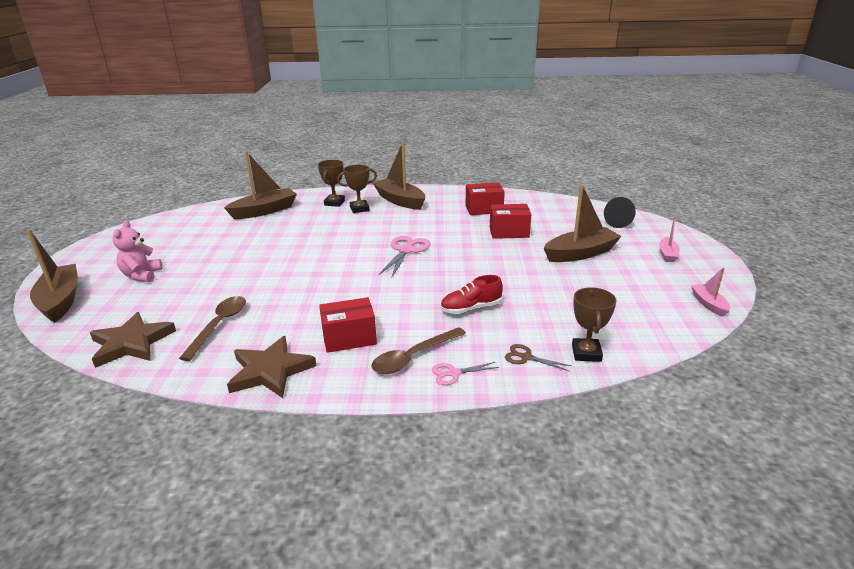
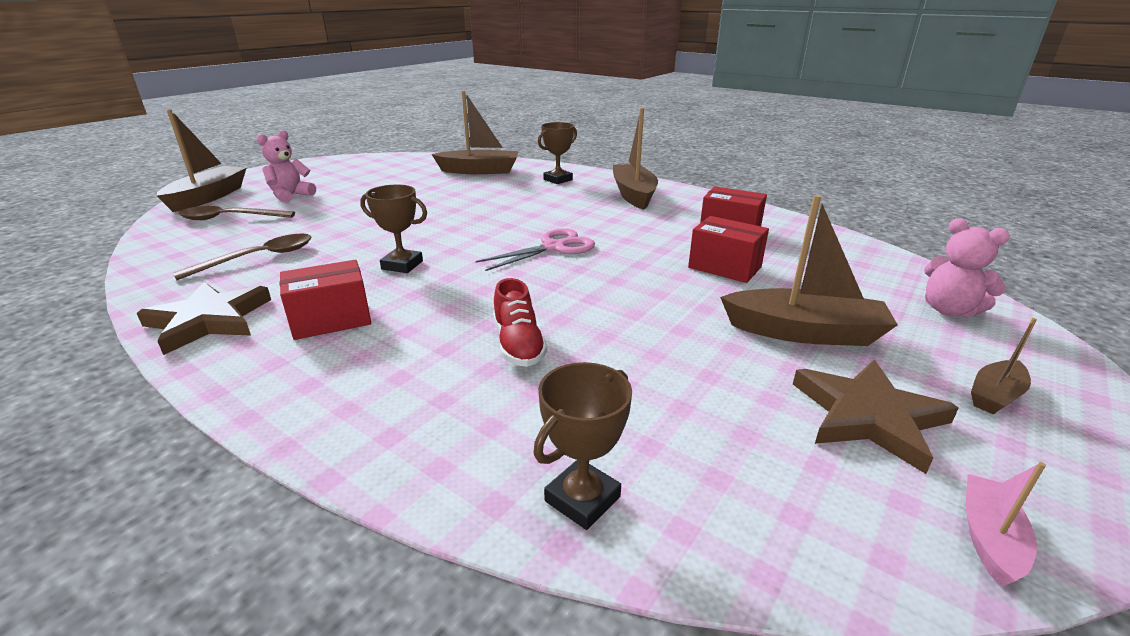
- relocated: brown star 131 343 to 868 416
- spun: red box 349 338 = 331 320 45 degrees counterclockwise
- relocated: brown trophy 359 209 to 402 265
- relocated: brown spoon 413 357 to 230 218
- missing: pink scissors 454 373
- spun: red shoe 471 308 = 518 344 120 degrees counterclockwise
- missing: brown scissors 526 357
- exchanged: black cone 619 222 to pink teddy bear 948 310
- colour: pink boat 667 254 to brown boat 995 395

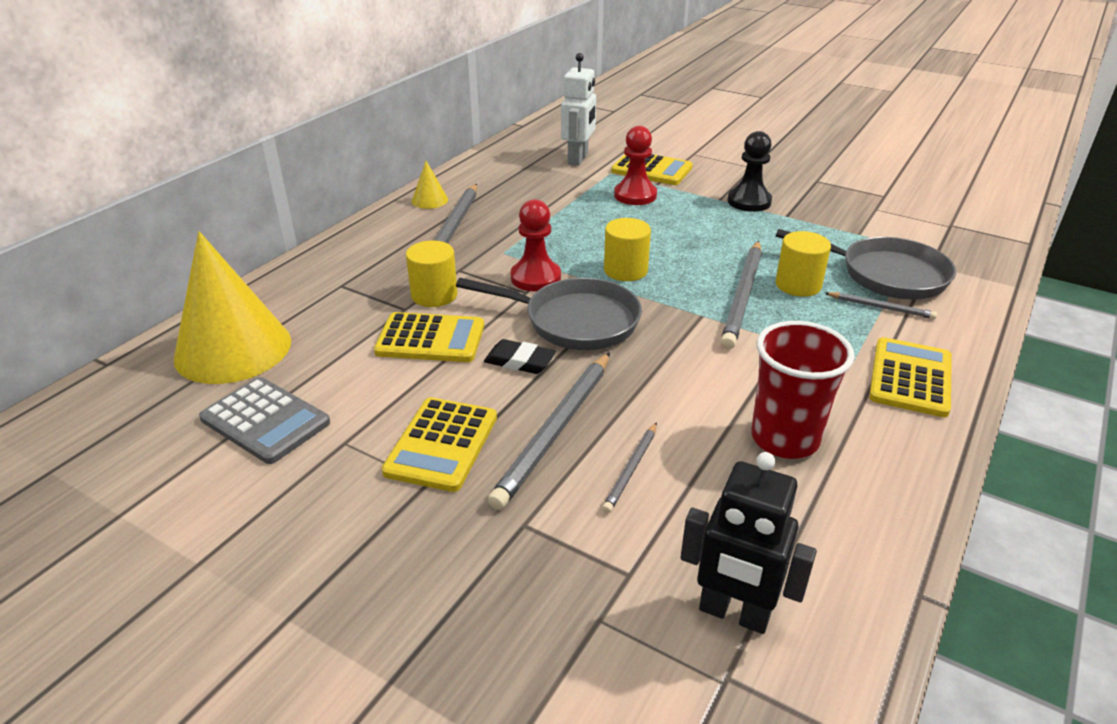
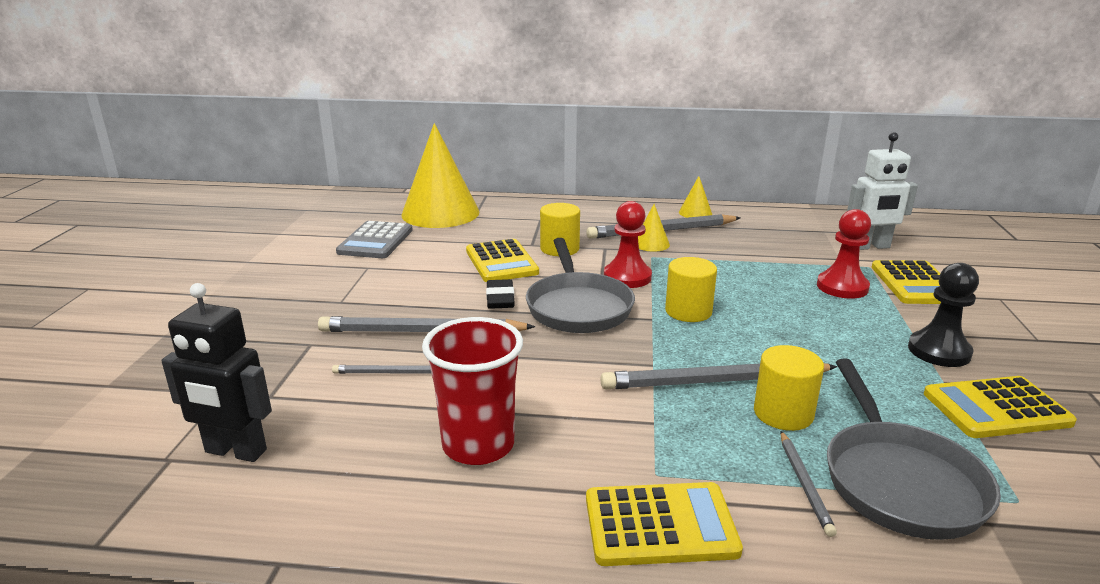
- relocated: yellow calculator 441 444 to 996 408
- spun: black robot 734 614 = 235 451 75 degrees counterclockwise
- appeared: yellow cone 651 244

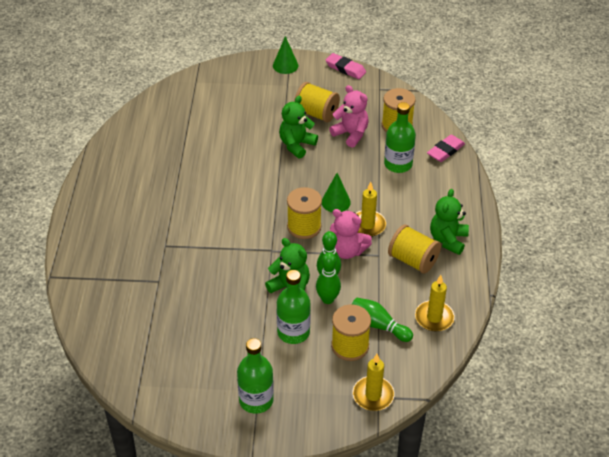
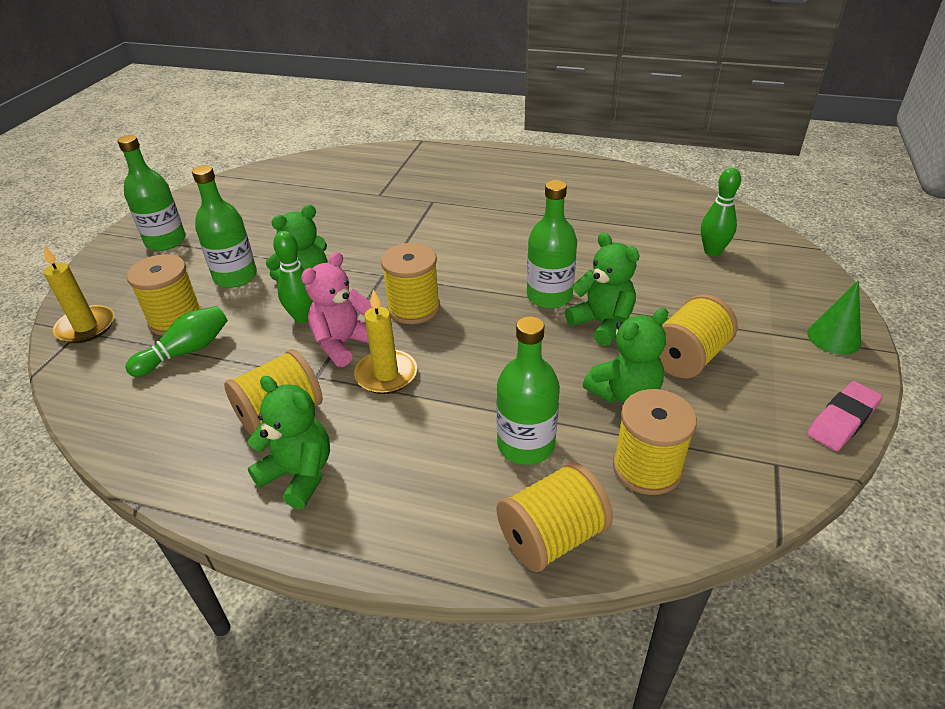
- relocated: green bowling pin 327 299 to 712 251
- missing: green cone 336 202
- colour: pink teddy bear 351 134 to green teddy bear 625 393
- missing: yellow candle 434 318
- exchanged: pink eraser 445 151 to yellow spool 552 537
- appeared: green bottle 549 296

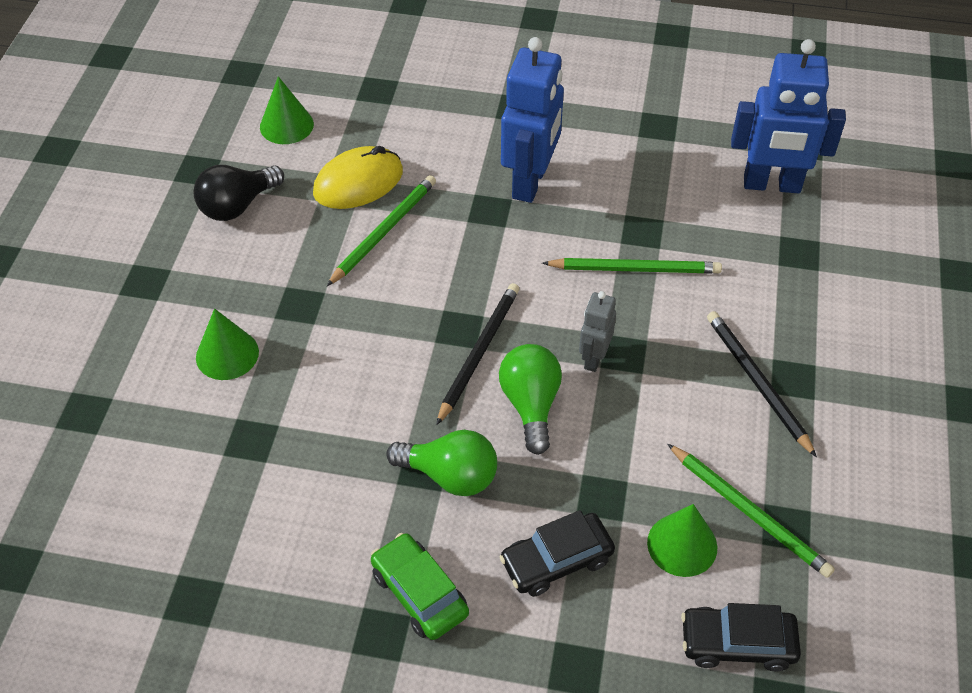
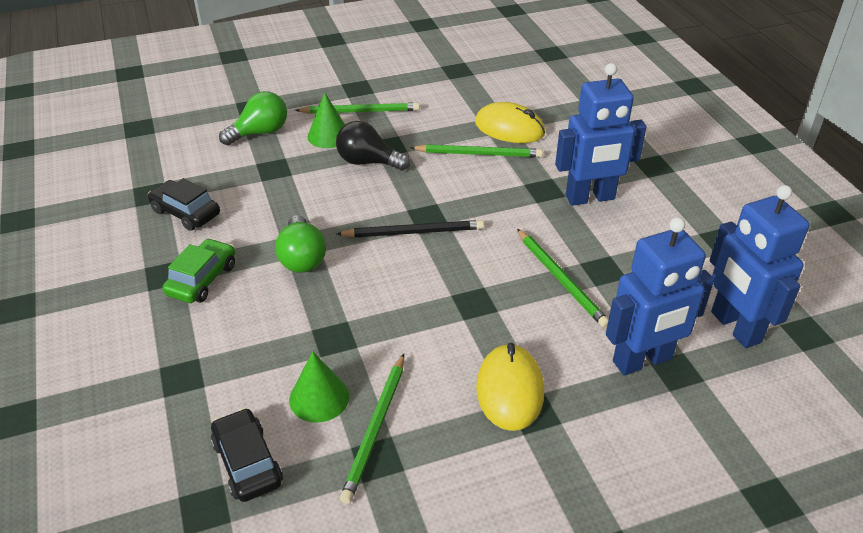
- relocated: black light bulb 237 205 to 368 162
- missing: green cone 286 125
- relocated: green light bulb 531 405 to 260 133
- relocated: black car 556 561 to 186 212
- missing: grey robot 593 358
- exchanged: black pencil 757 382 to yellow mouse 510 390
- appeared: green pencil 360 111
- appeared: blue robot 642 361

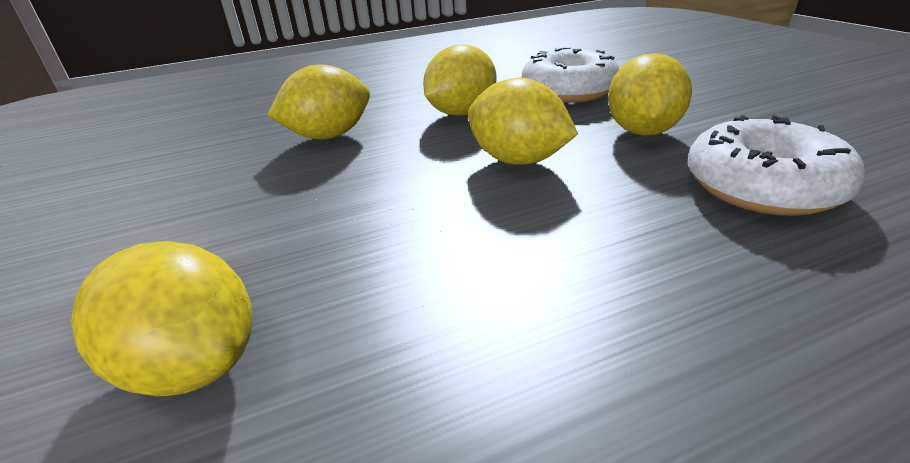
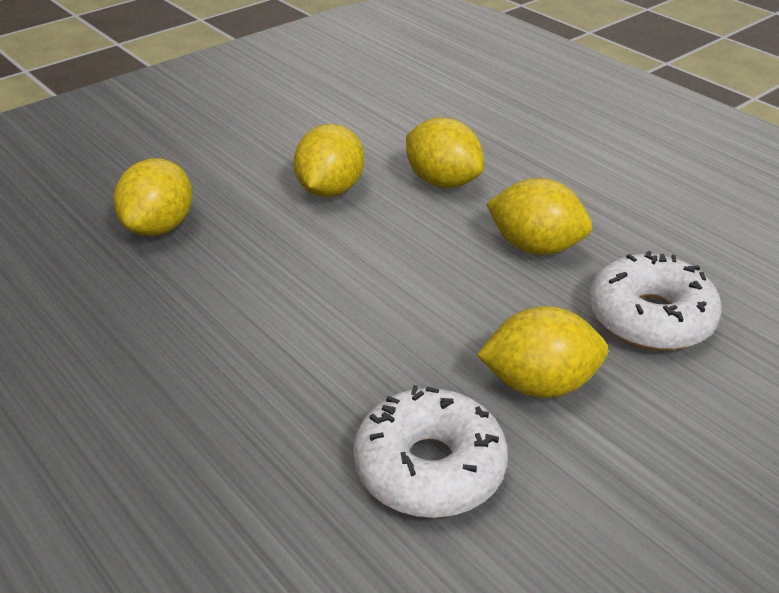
- relocated: yellow lemon 518 160 to 330 190

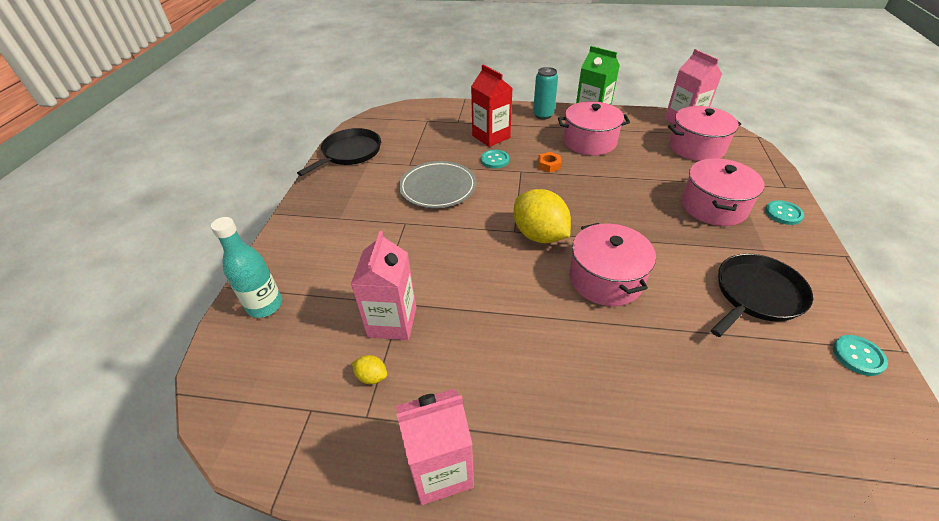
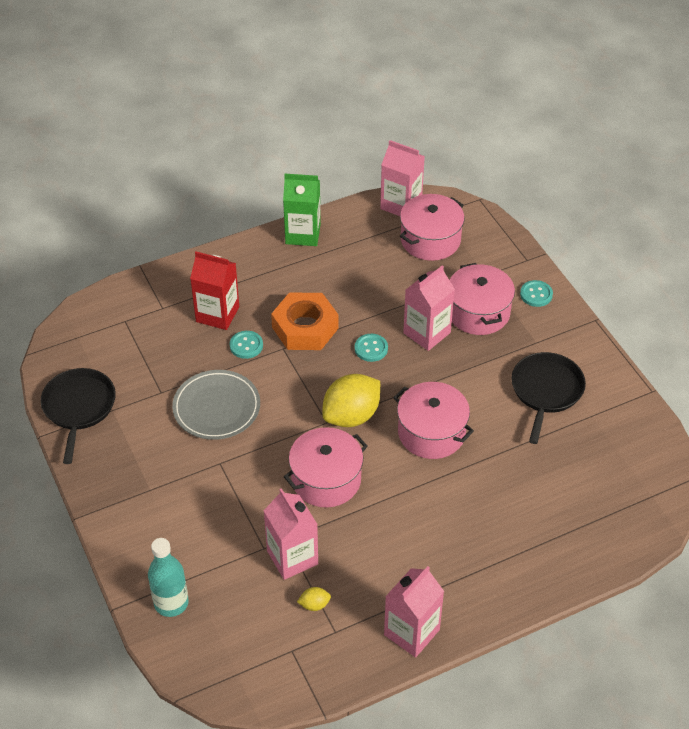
- spun: yellow lemon 539 235 = 351 416 60 degrees counterclockwise
- missing: turquoise can 543 115
- size: orange nut 549 165 = 305 328 x2.33
- relocated: pink pot 589 142 to 326 479
- relocated: turquoise button 858 356 to 371 348
- appeared: pink carton 427 333

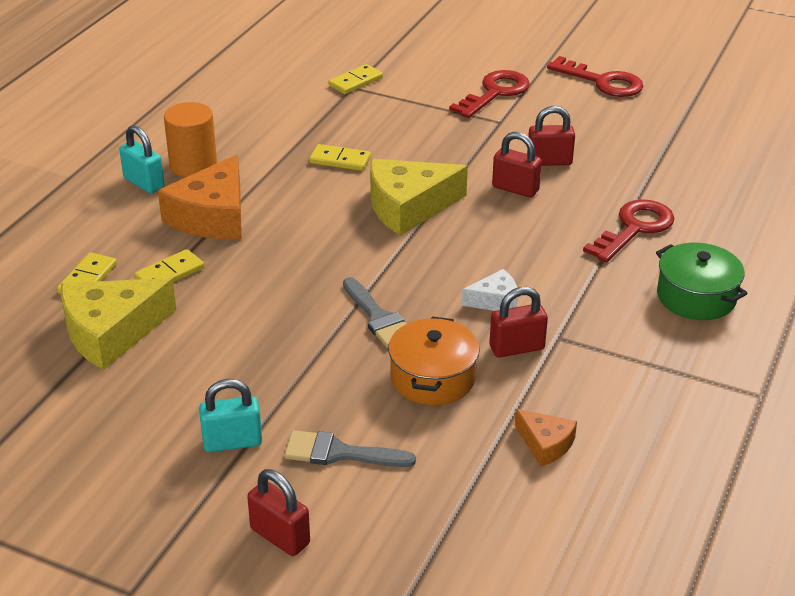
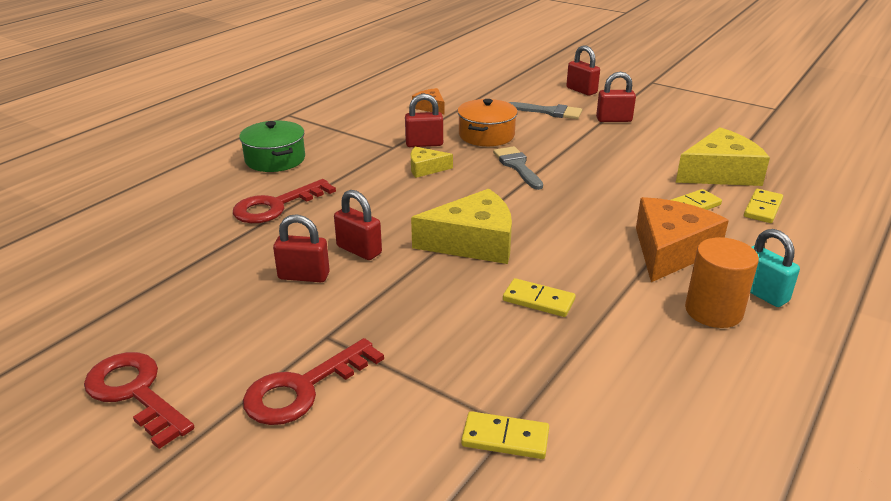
- colour: turquoise padlock 232 442 to red padlock 614 119
- spun: yellow domino 355 82 = 505 438 45 degrees clockwise
- colour: white cheese 495 301 to yellow cheese 426 168

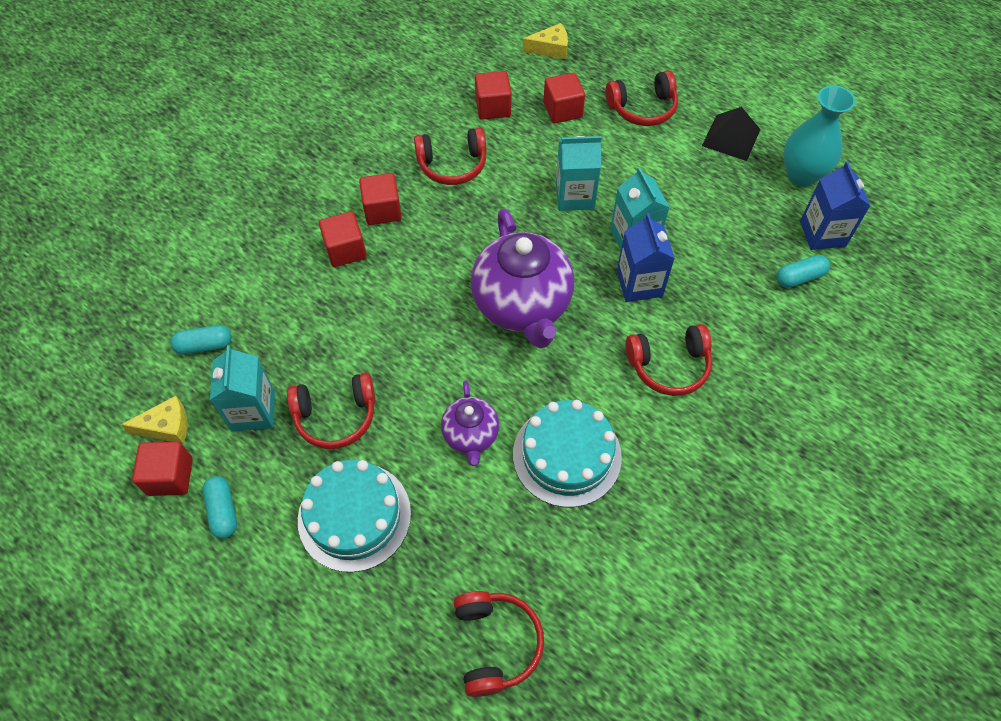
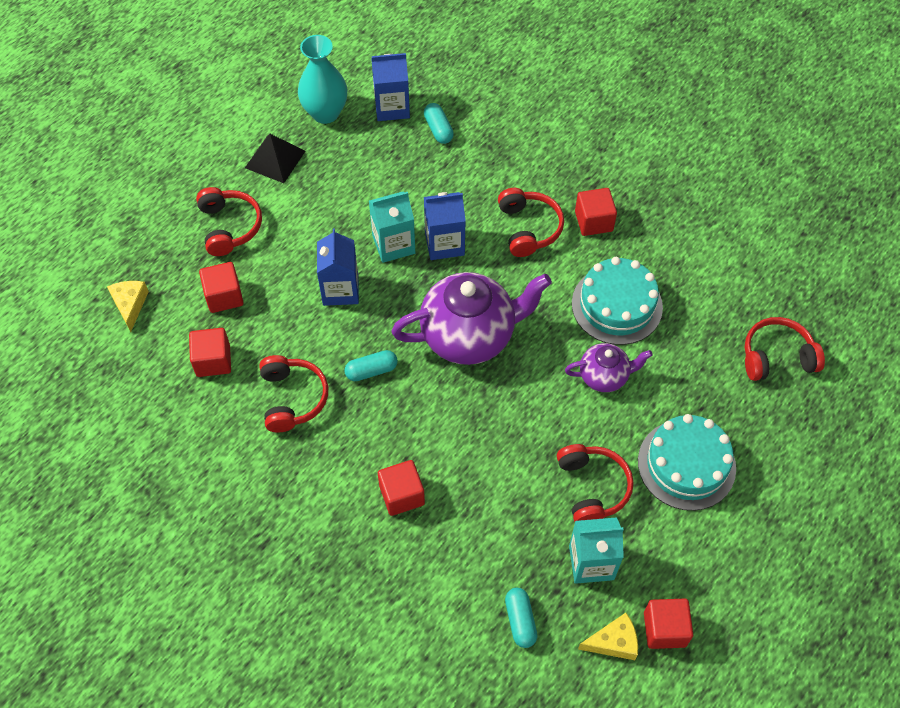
- spun: yellow cheese 167 427 = 613 642 90 degrees clockwise
- relocated: turquoise capsule 223 511 to 371 370
- relocated: red cube 382 210 to 593 221
- colour: turquoise carton 574 196 to blue carton 340 290

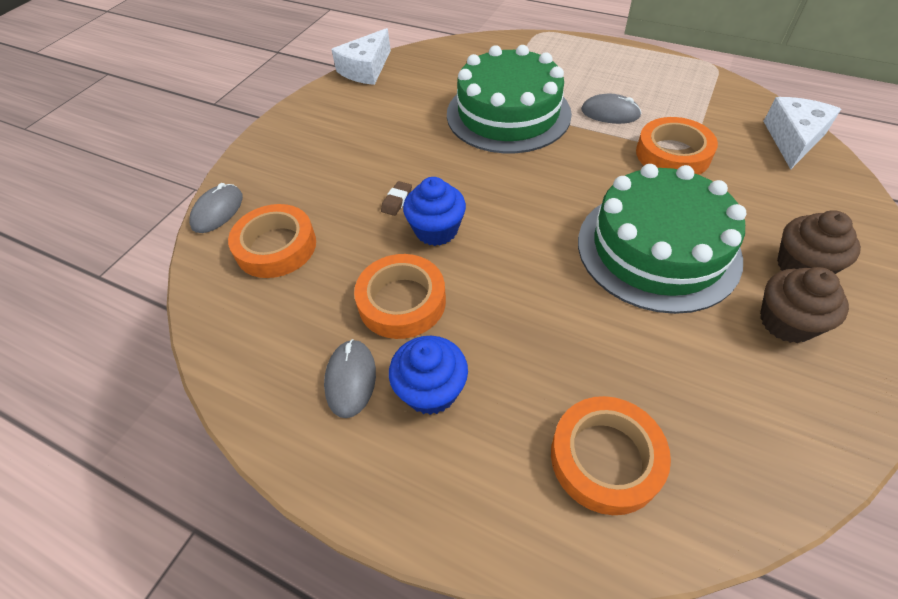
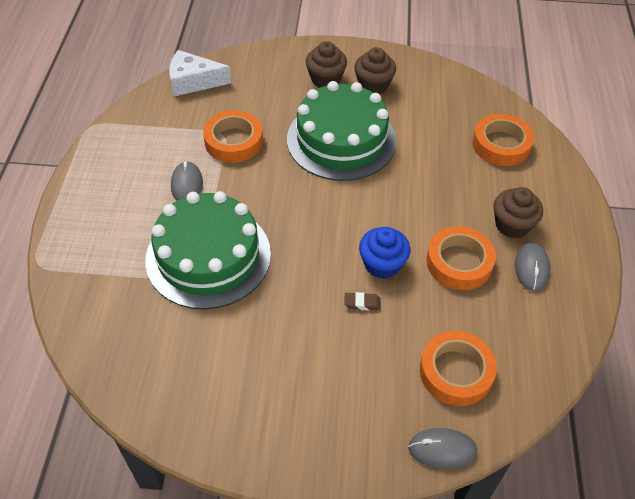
- spun: grey mouse 350 379 = 531 268 60 degrees counterclockwise
- missing: white cheese 366 69
- colour: blue cupcake 431 390 to brown cupcake 512 225

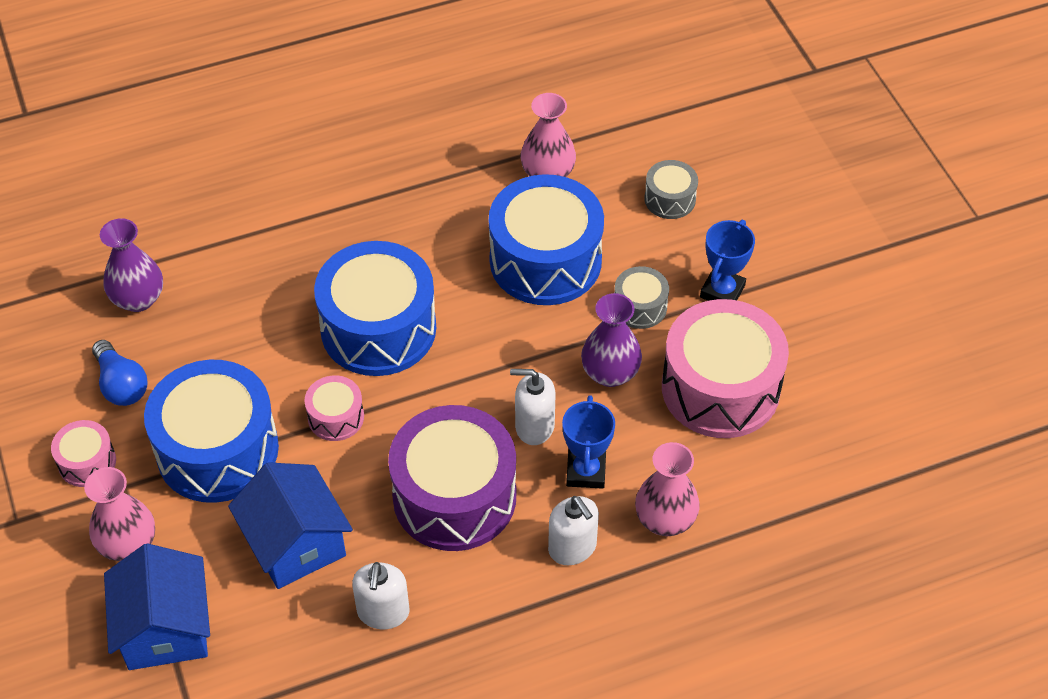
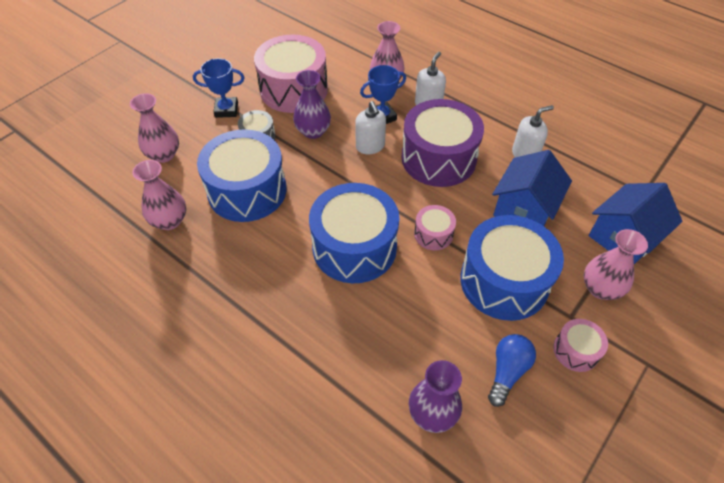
- exchanged: grey drum 670 199 to pink vase 164 155

